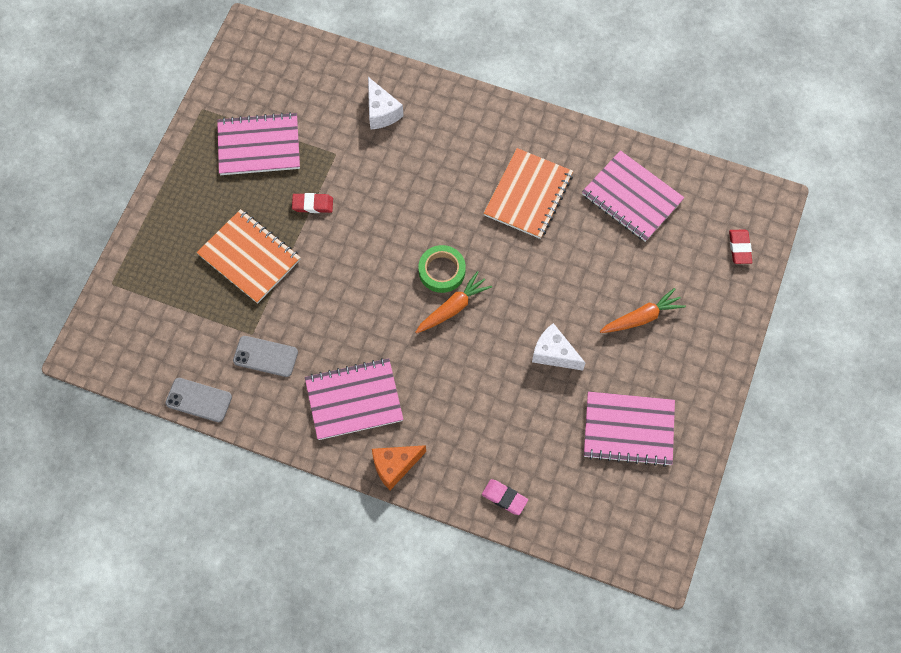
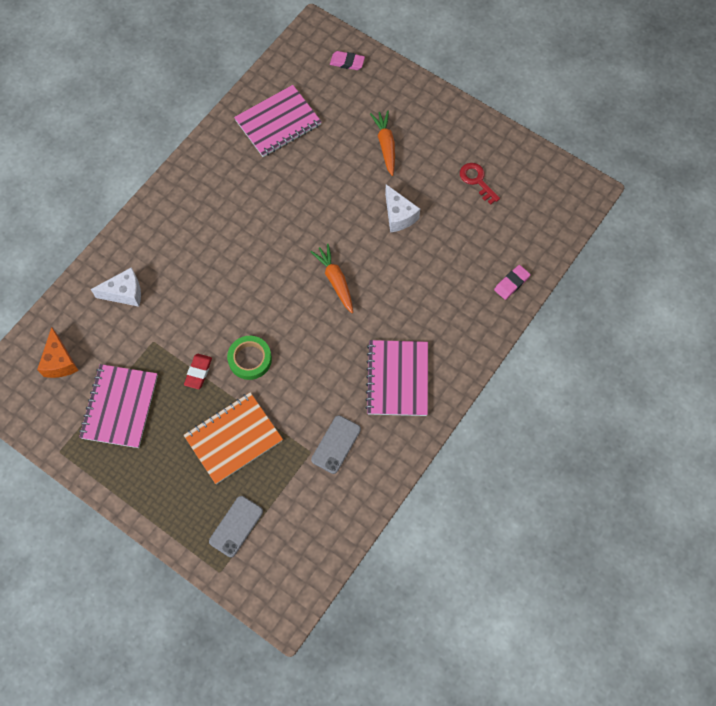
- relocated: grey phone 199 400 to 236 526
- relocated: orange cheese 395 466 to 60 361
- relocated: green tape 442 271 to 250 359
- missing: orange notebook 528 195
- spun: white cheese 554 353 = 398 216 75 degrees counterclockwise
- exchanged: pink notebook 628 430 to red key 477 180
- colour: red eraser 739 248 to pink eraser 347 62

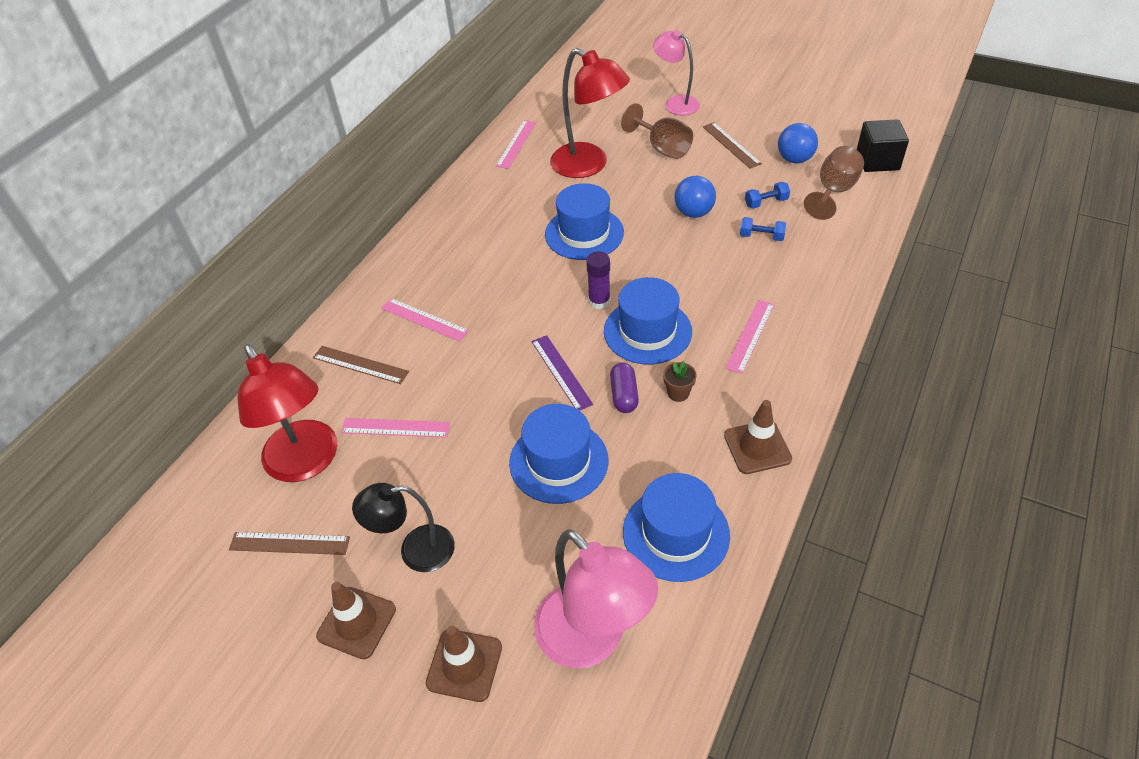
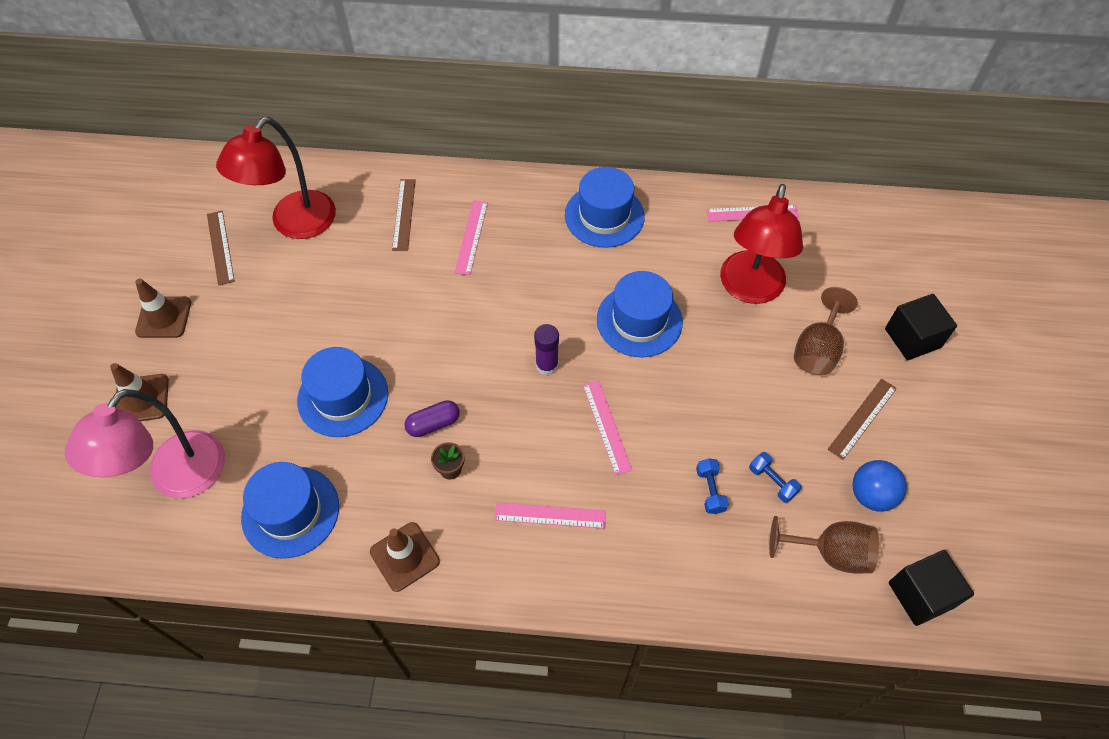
- relocated: pink ruler 395 427 to 606 426
- missing: black lamp 415 550
- missing: purple ruler 561 372
- relocated: blue hat 647 331 to 604 216
- exchanged: pink lamp 675 103 to black cube 912 338
- missing: blue ball 693 213

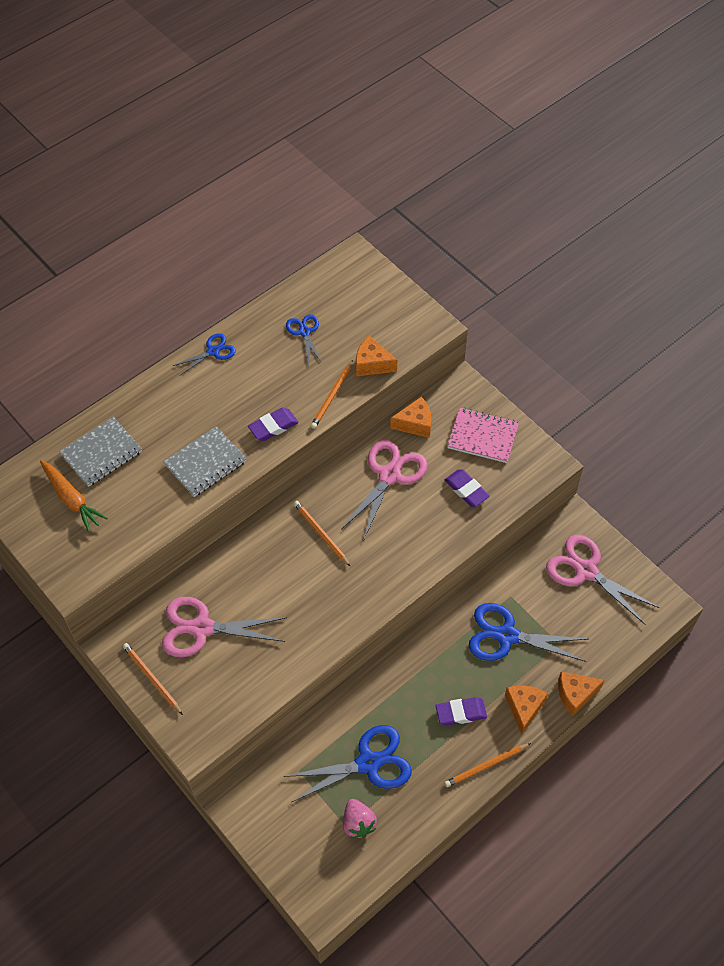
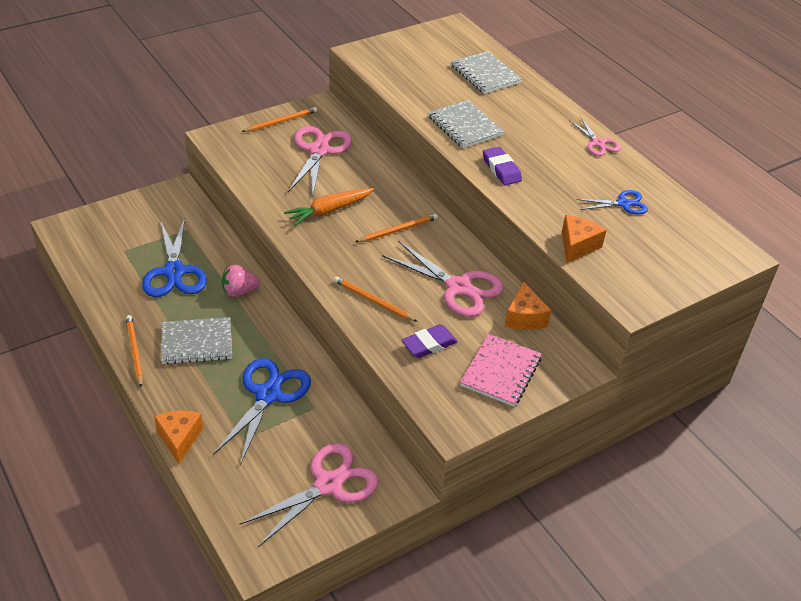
- relocated: orange carrot 72 499 to 329 211
- colour: blue scissors 213 351 to pink scissors 598 143
- relocated: orange pencil 332 396 to 373 301
- relocated: pink strawberry 358 823 to 239 291
- exchanged: purple eraser 461 713 to grey notebook 196 342
- missing: orange cheese 524 708

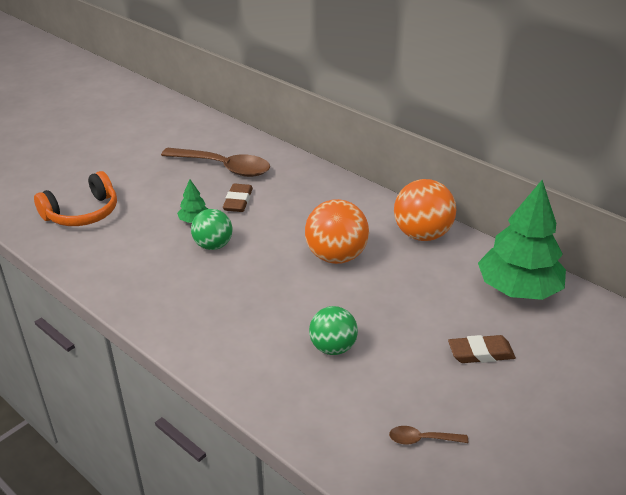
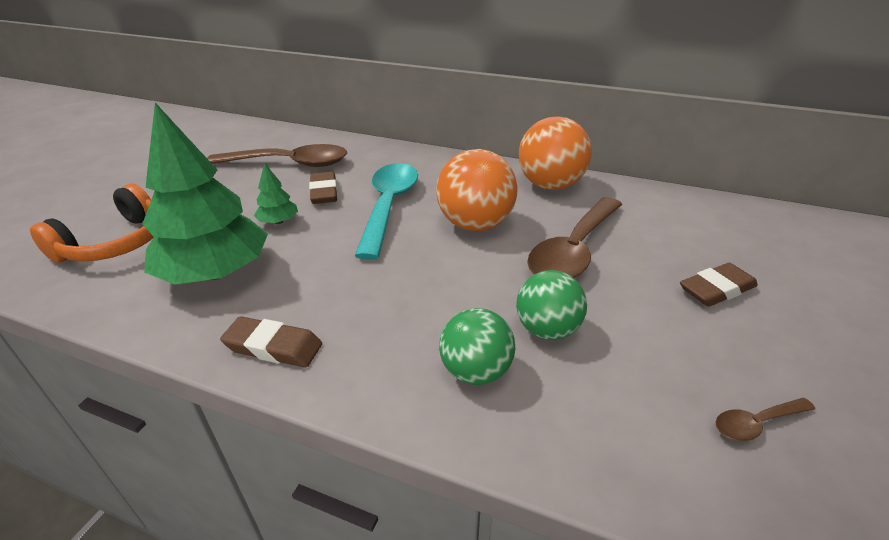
- relocated: green ball 213 245 to 476 371
- relocated: green tree 518 289 to 215 273
- appeared: brown eraser 273 347
- appeared: turquoise spoon 389 206
- appeared: brown spoon 574 250

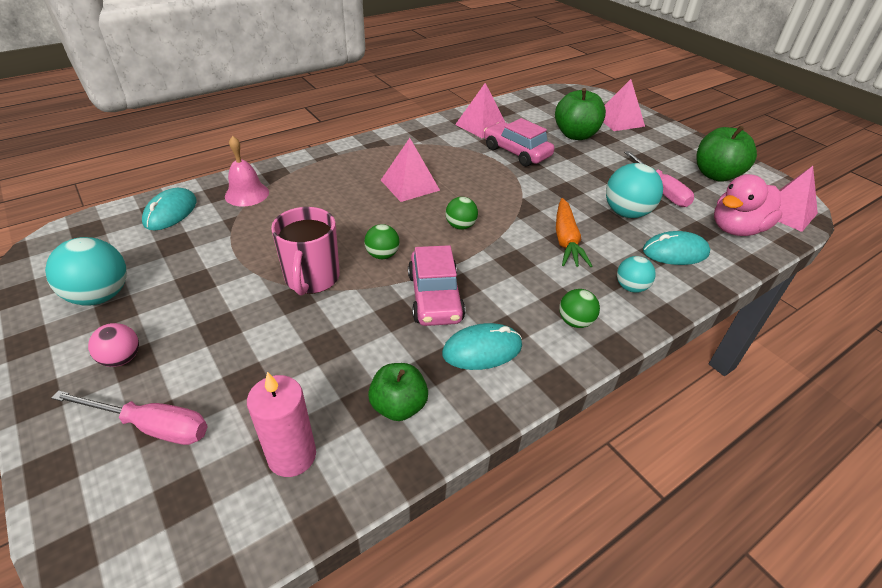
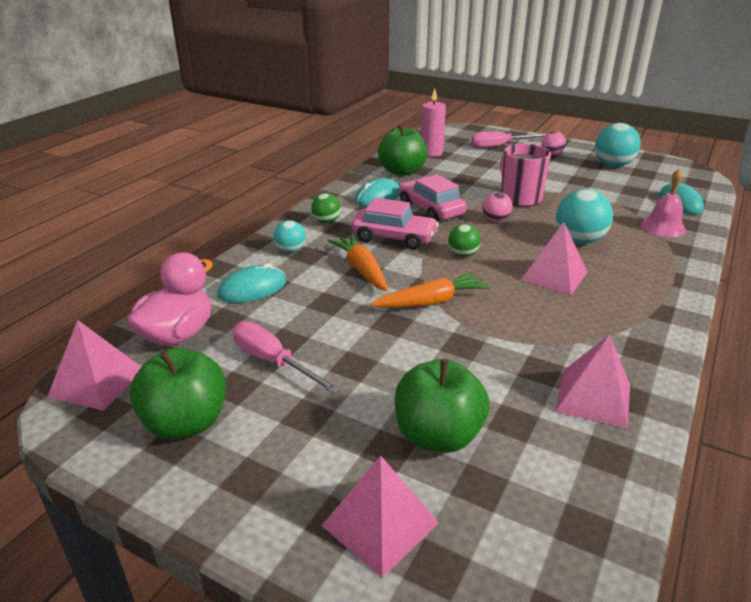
- colour: green ball 382 255 to pink ball 495 220
- size: green apple 398 406 = 402 171 x1.51
- relocated: pink car 516 152 to 394 237
- relocated: turquoise ball 626 213 to 579 240
- appeared: orange carrot 431 301

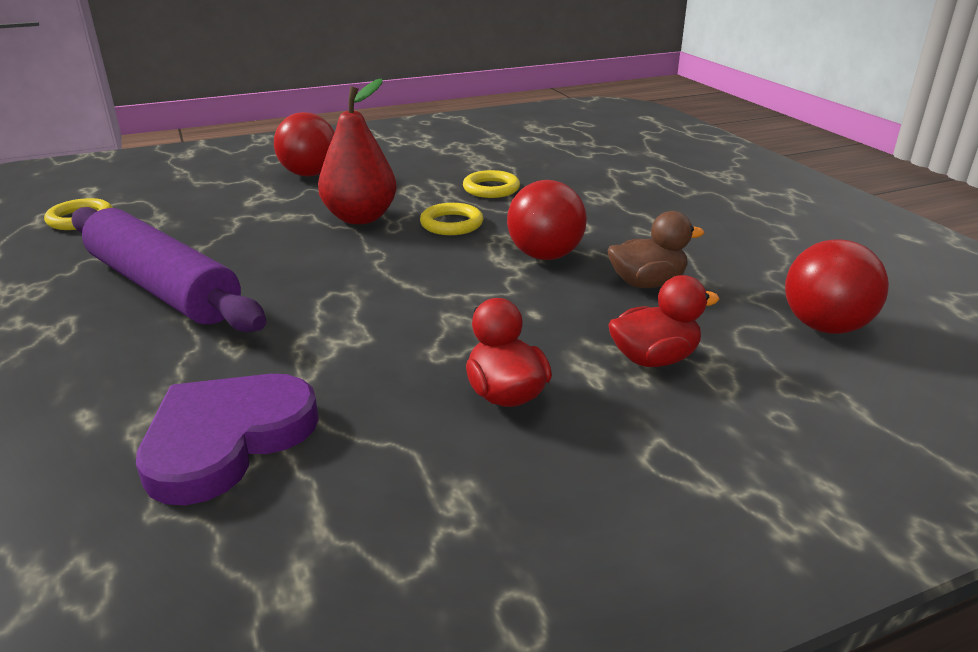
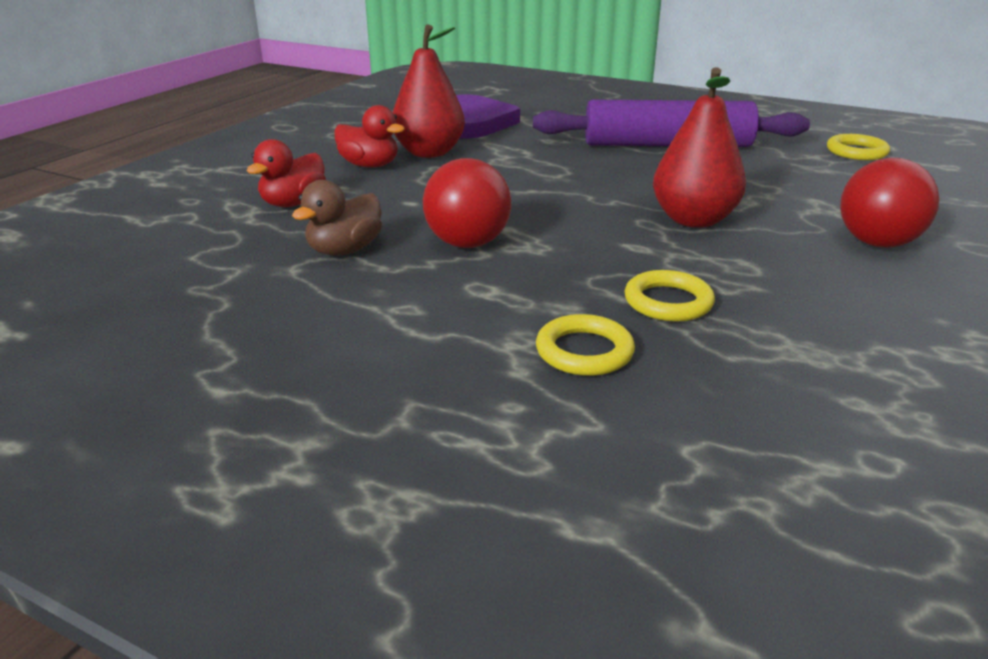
- relocated: yellow ring 451 224 to 584 351
- missing: red ball 824 327
- appeared: red pear 429 153

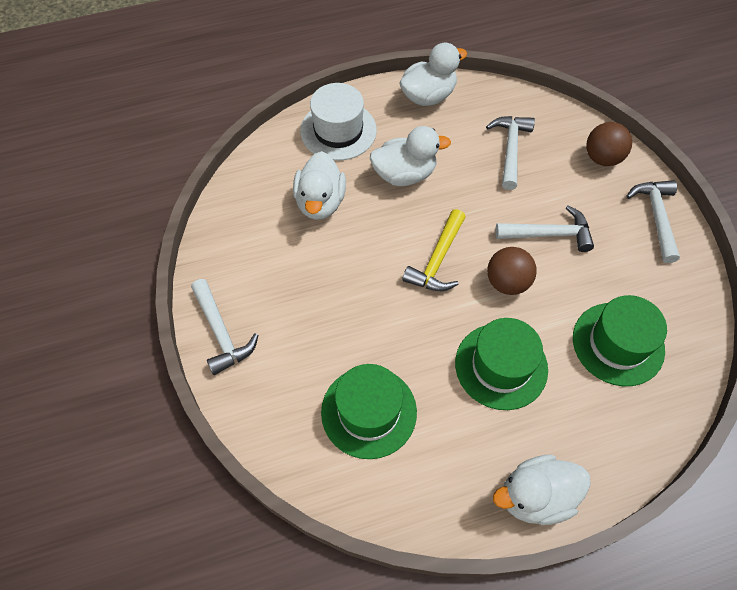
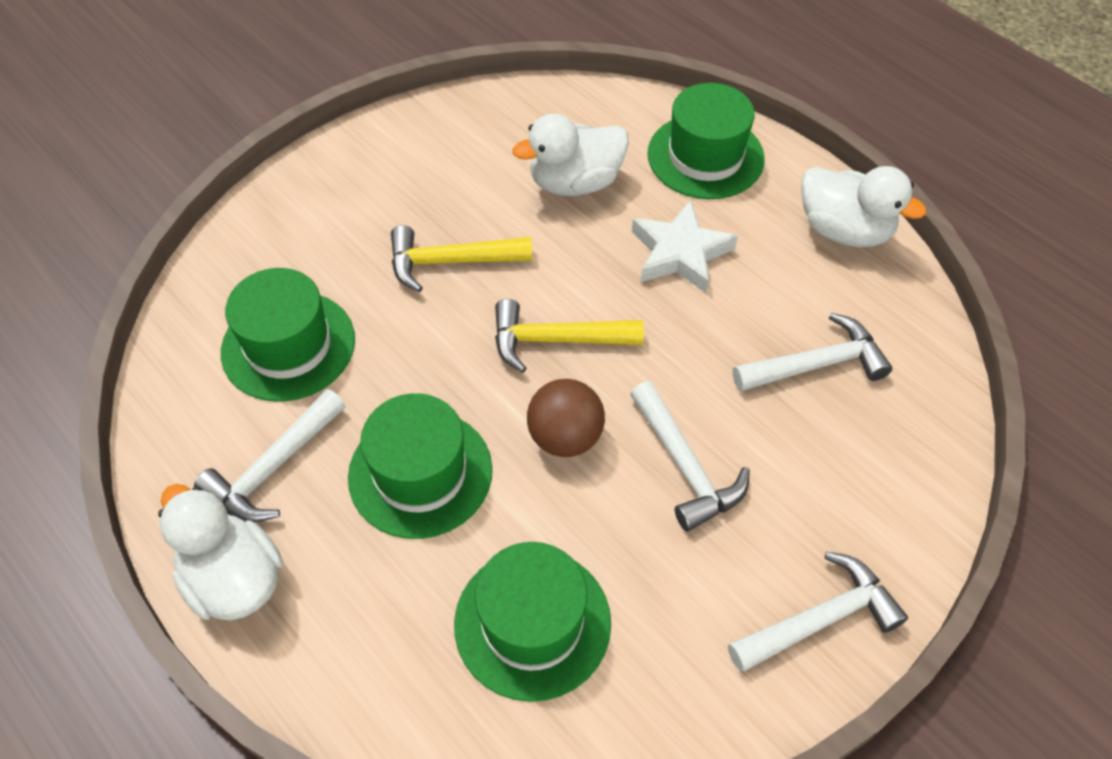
- relocated: white hammer 221 333 to 273 468
- colour: white hat 338 130 to green hat 705 156
- exchanged: white duck 404 174 to white star 680 253
- missing: brown ball 602 158
- appeared: yellow hammer 450 262

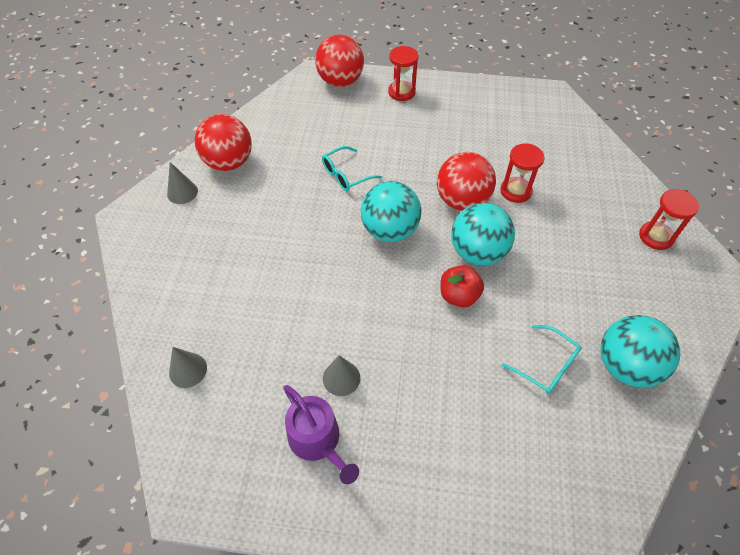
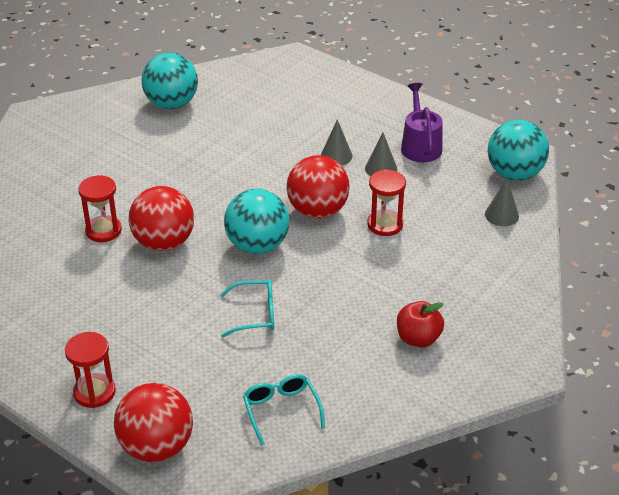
- relocated: grey cone 182 192 to 336 156
- relocated: red ball 229 162 to 317 211
- relocated: red apple 458 296 to 418 338
- relocated: turquoise ball 477 252 to 514 174
- relocated: turquoise glasses 546 365 to 281 411
- relocated: red hourglass 656 237 to 385 225

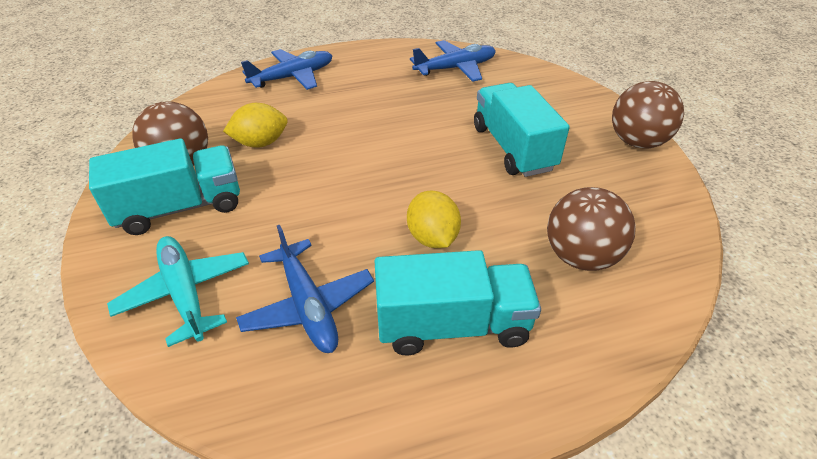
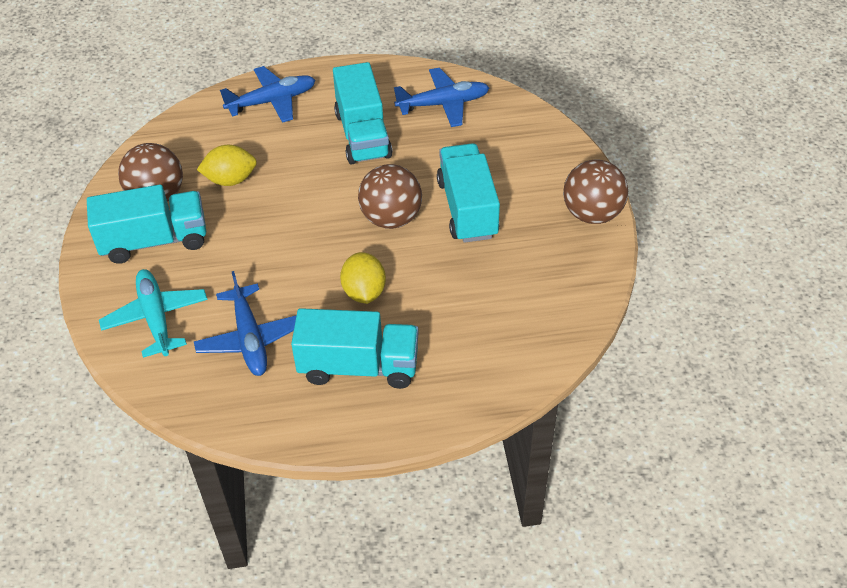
- relocated: brown ball 580 257 to 391 218
- appeared: turquoise truck 363 135

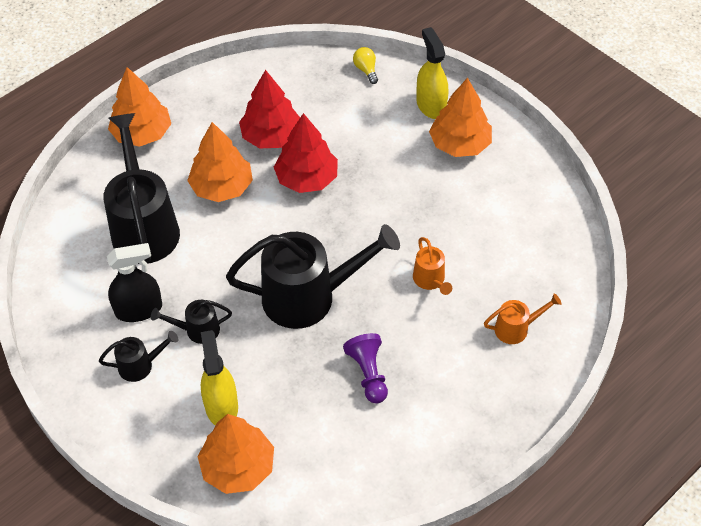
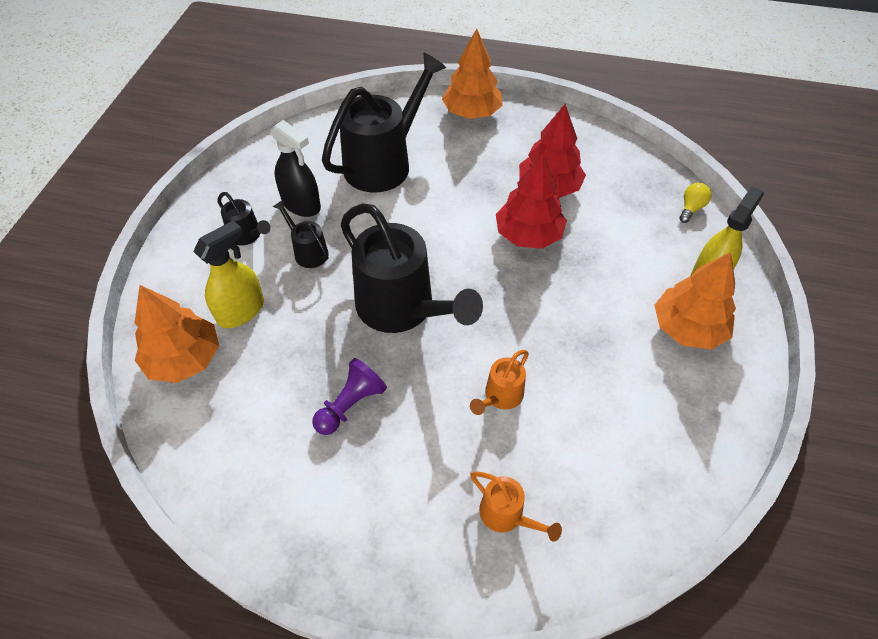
- missing: orange tree 222 187

